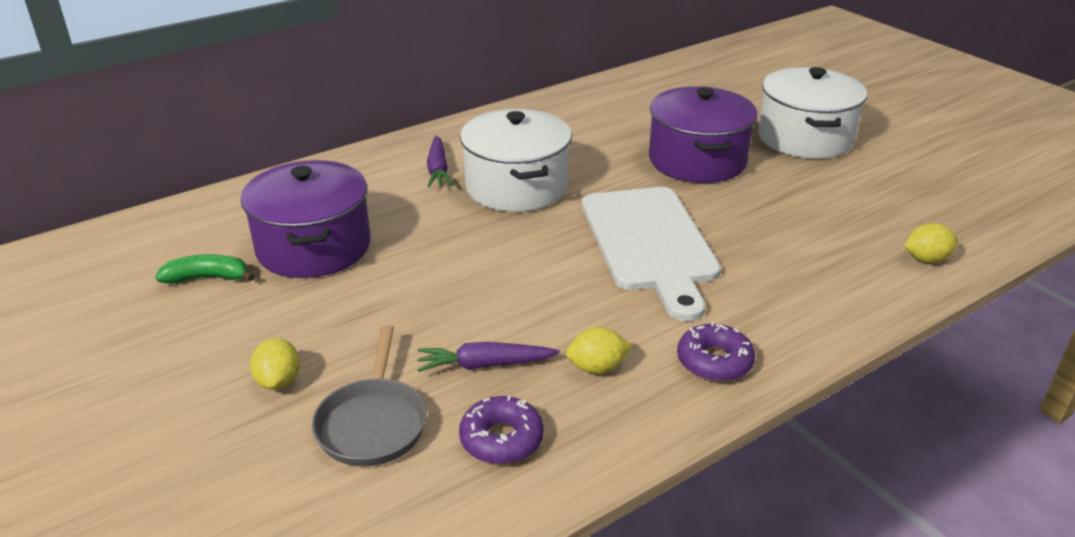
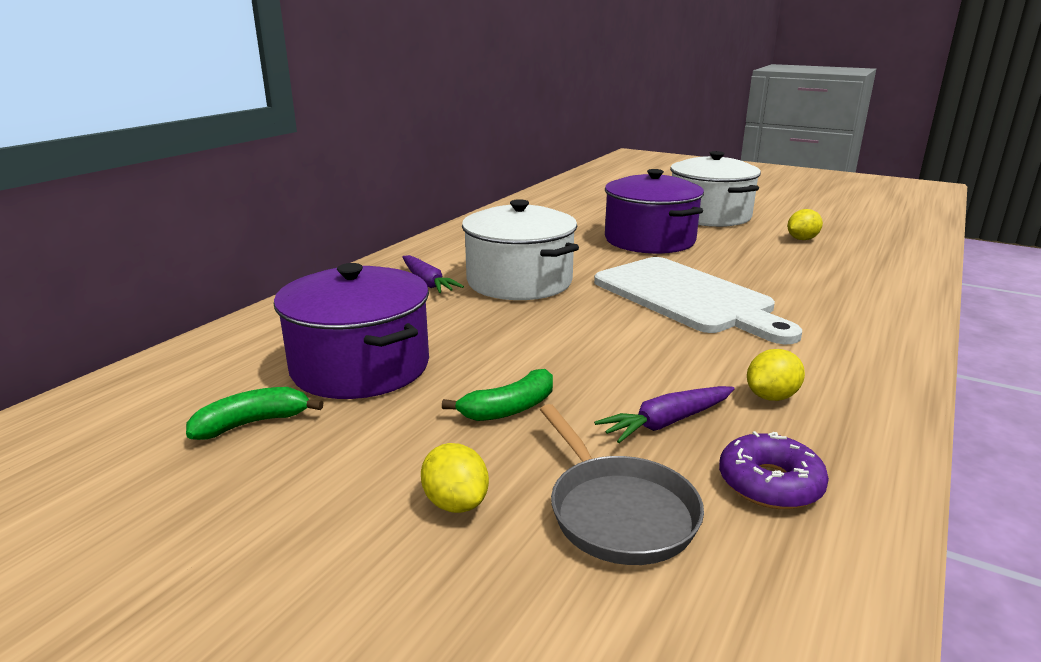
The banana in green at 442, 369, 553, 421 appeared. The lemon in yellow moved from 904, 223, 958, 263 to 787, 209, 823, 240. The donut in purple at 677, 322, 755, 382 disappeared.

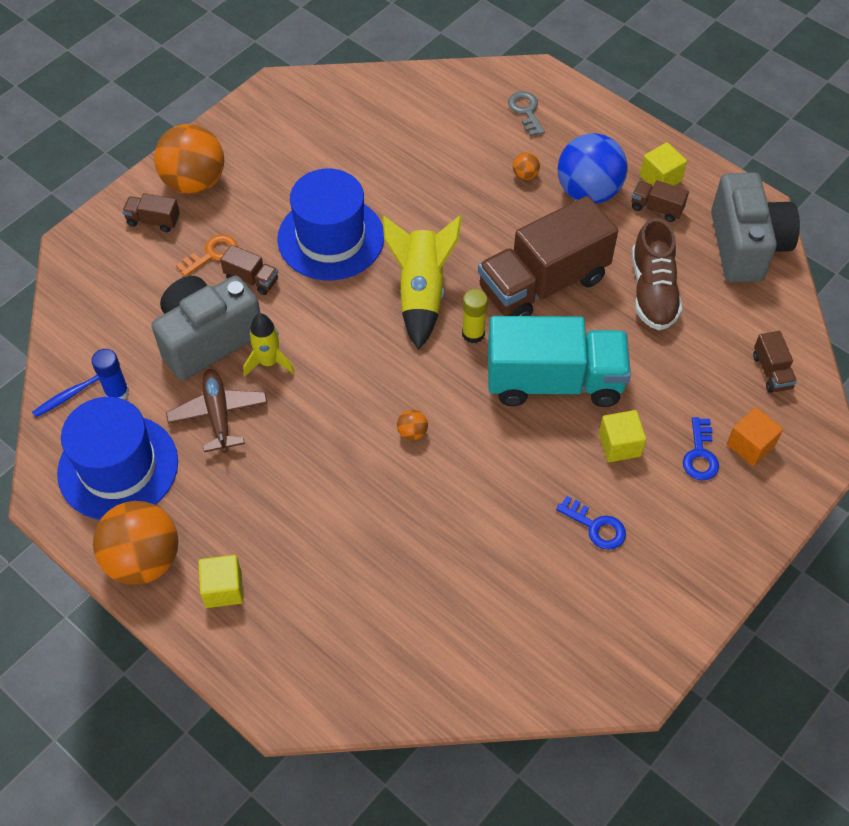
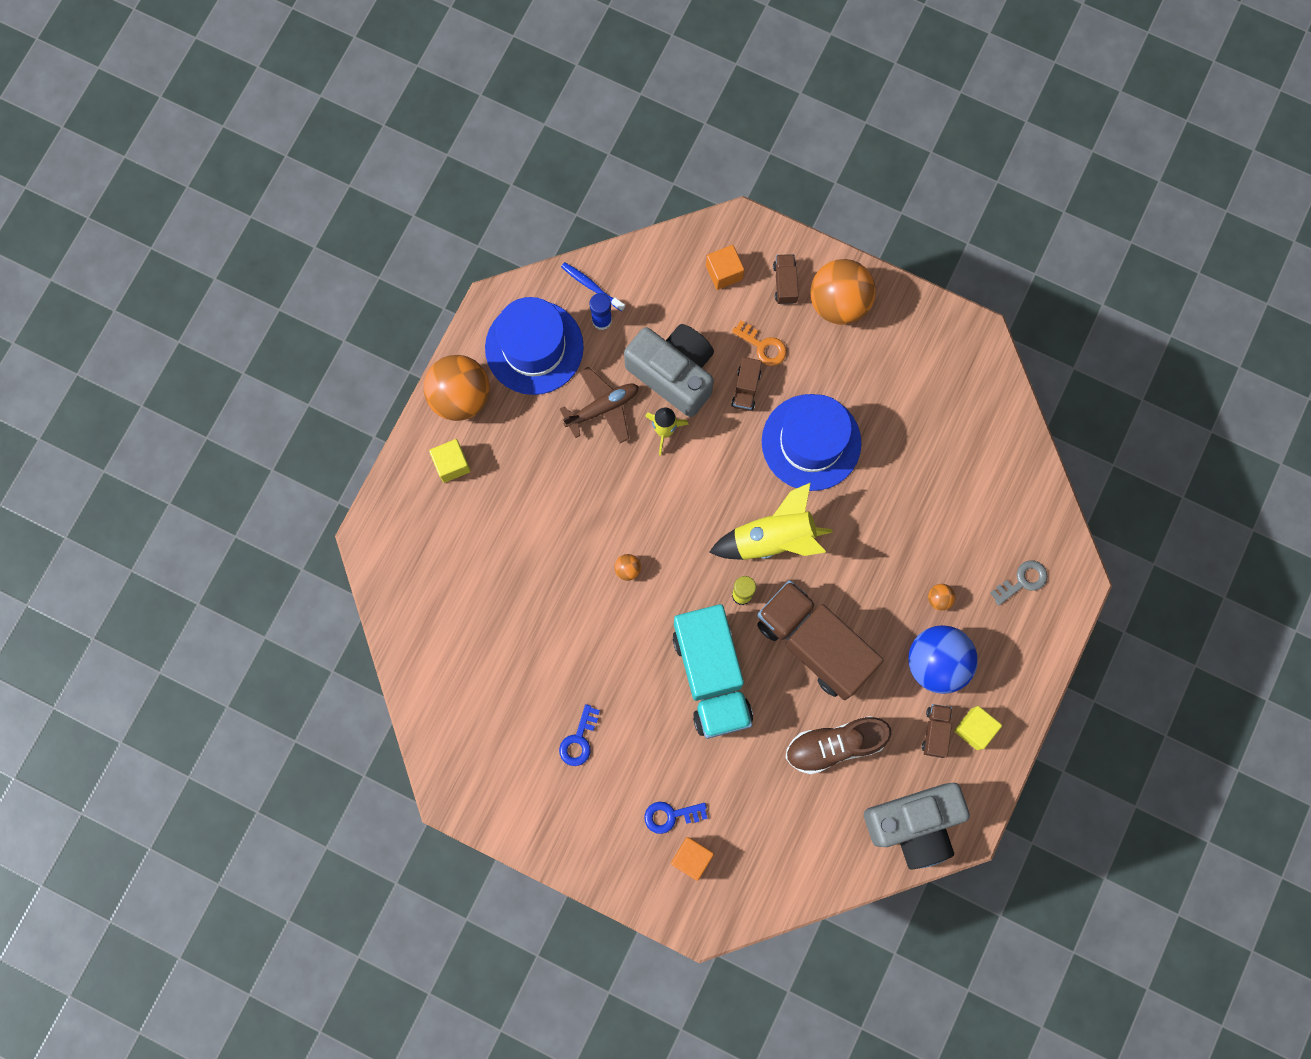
The cube in orange at 706, 245, 744, 290 appeared. The cube in yellow at 599, 410, 646, 462 disappeared. The truck in brown at 753, 331, 797, 393 disappeared.

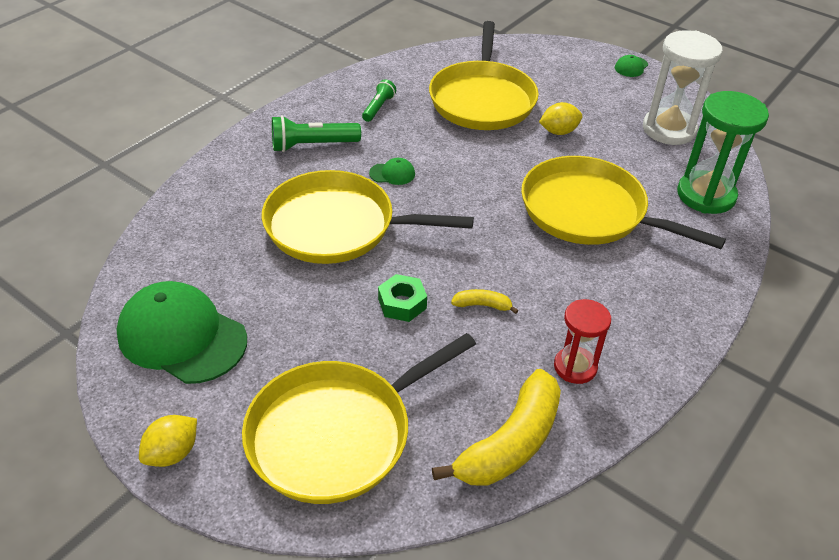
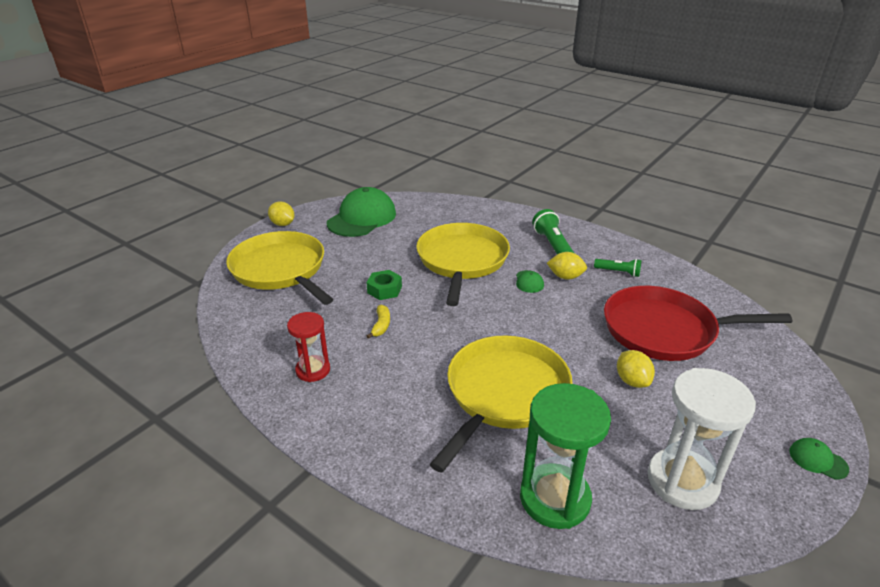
The lemon in yellow at 547, 252, 587, 280 appeared. The pan in yellow at 429, 21, 539, 130 became the pan in red at 604, 286, 792, 361. The banana in yellow at 432, 369, 561, 486 disappeared.

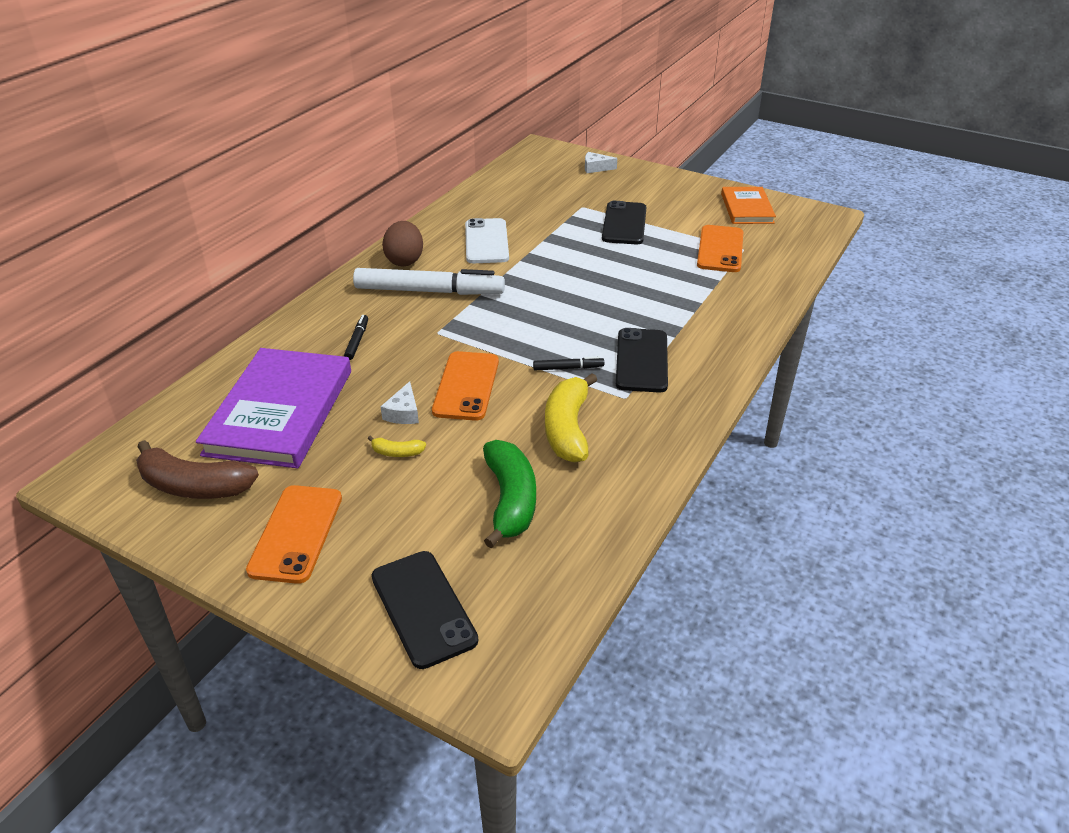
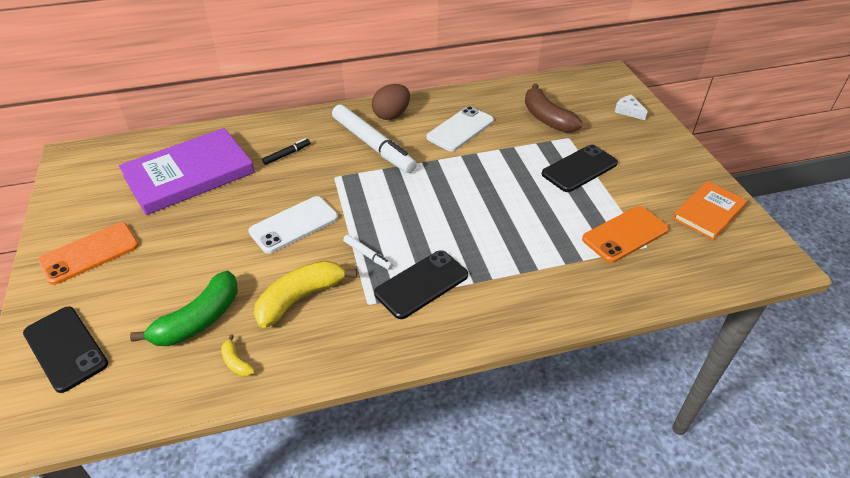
The phone in black at 372, 551, 478, 669 turned 60 degrees counterclockwise. The banana in yellow moved from 368, 436, 426, 457 to 221, 335, 255, 377. The phone in orange at 432, 351, 499, 421 became the phone in white at 248, 196, 338, 254. The marker in black at 533, 356, 604, 370 became the marker in white at 343, 235, 393, 270. The banana in brown moved from 136, 440, 259, 499 to 525, 83, 583, 133. The cheese in white at 381, 381, 419, 424 disappeared.

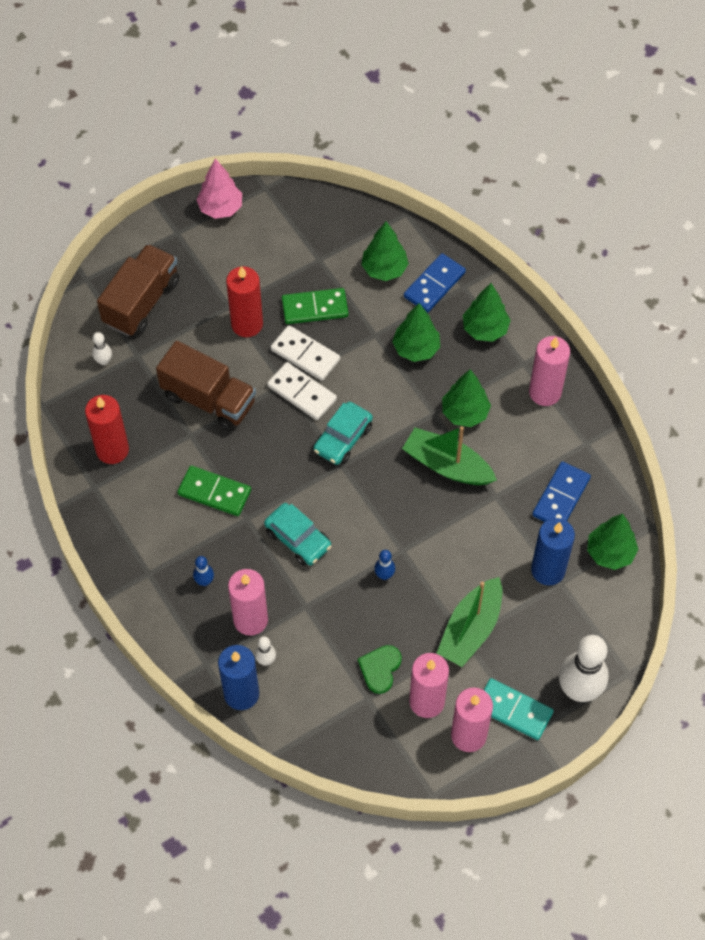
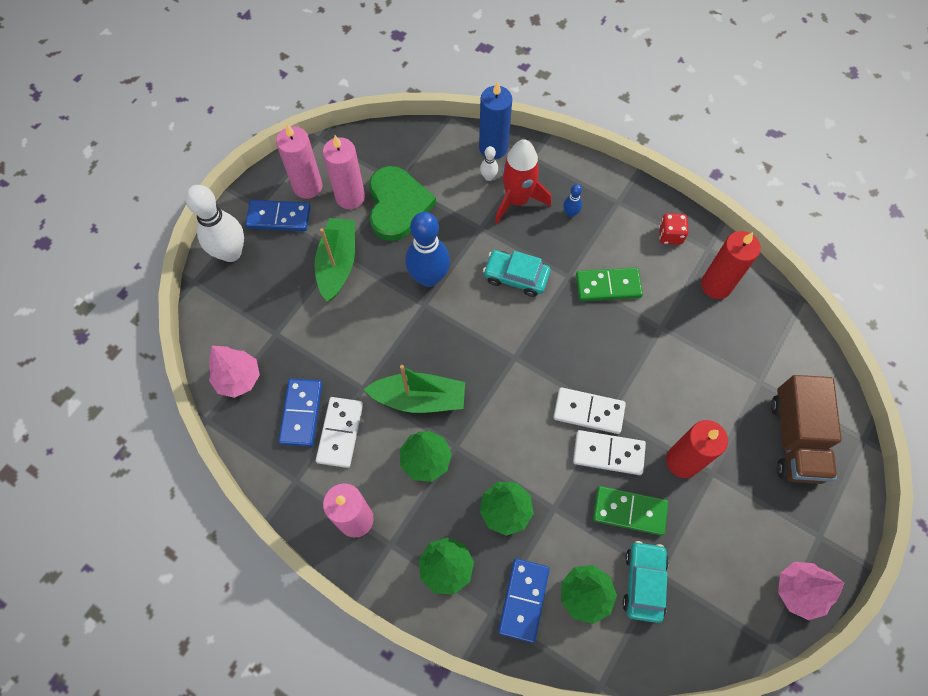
The tree in green at 587, 513, 639, 570 became the tree in pink at 209, 346, 260, 398. The domino in turquoise at 484, 678, 554, 740 became the domino in blue at 245, 200, 311, 231. The domino in white at 316, 397, 363, 468 appeared. The heart in green at 358, 645, 402, 694 changed to 1.86 times the size. The bowling pin in blue at 374, 550, 395, 580 changed to 2.26 times the size. The candle in pink at 228, 569, 268, 636 was replaced by the rocket in red at 495, 139, 552, 224. The domino in green at 282, 288, 348, 324 turned 45 degrees clockwise. The car in turquoise moved from 313, 402, 373, 465 to 622, 541, 669, 623. The dice in red at 659, 213, 689, 245 appeared. The bowling pin in white at 92, 332, 112, 365 disappeared. The truck in brown at 156, 341, 256, 431 disappeared. The candle in blue at 531, 518, 575, 586 disappeared.

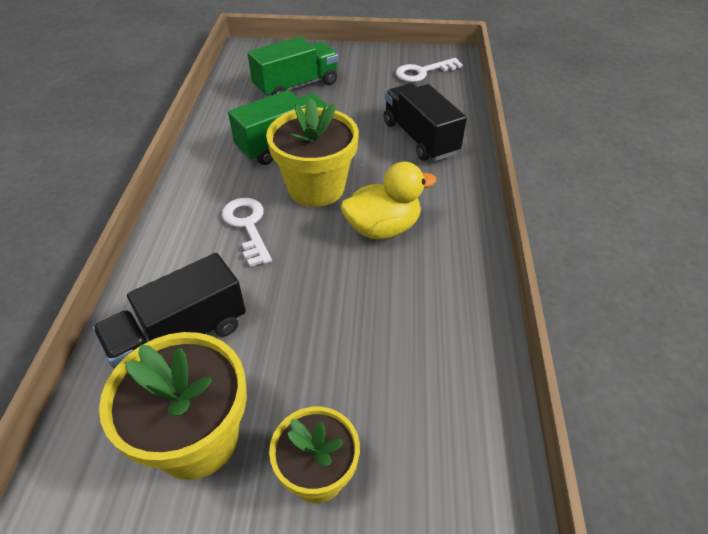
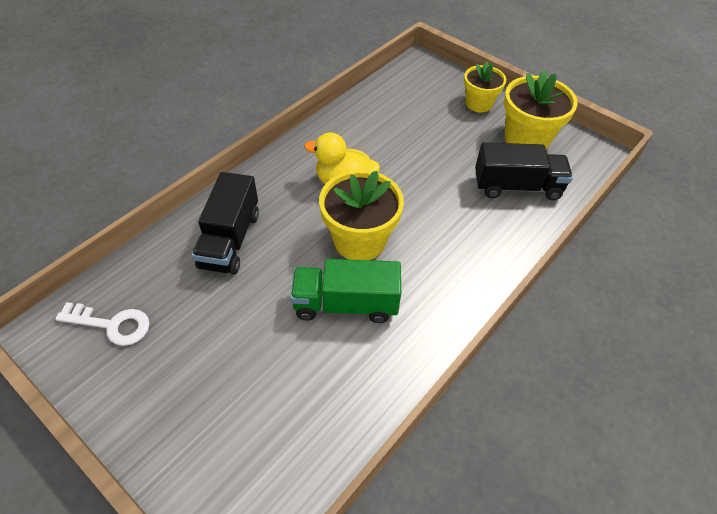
The key in white at 222, 198, 272, 267 disappeared. The truck in green at 248, 37, 338, 98 disappeared.

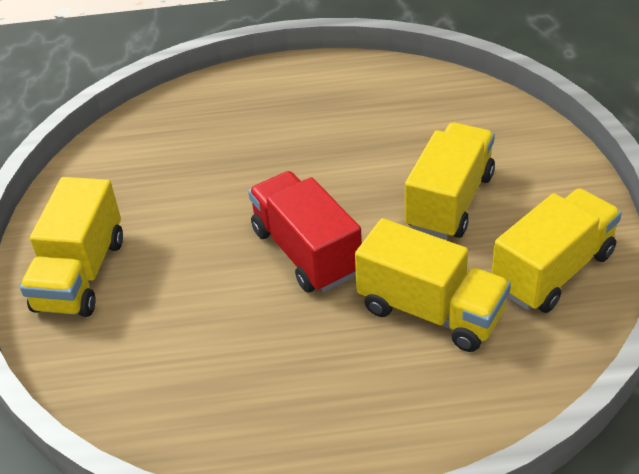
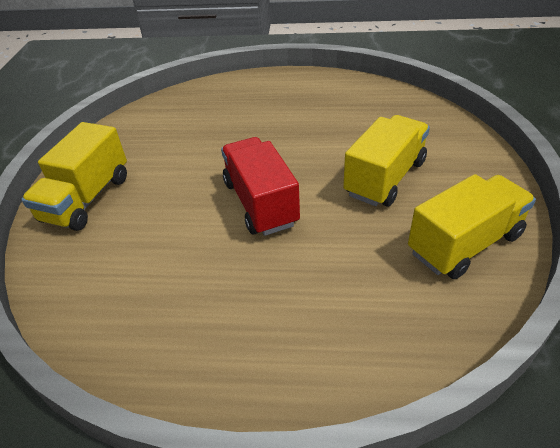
The truck in yellow at 355, 218, 511, 352 disappeared.

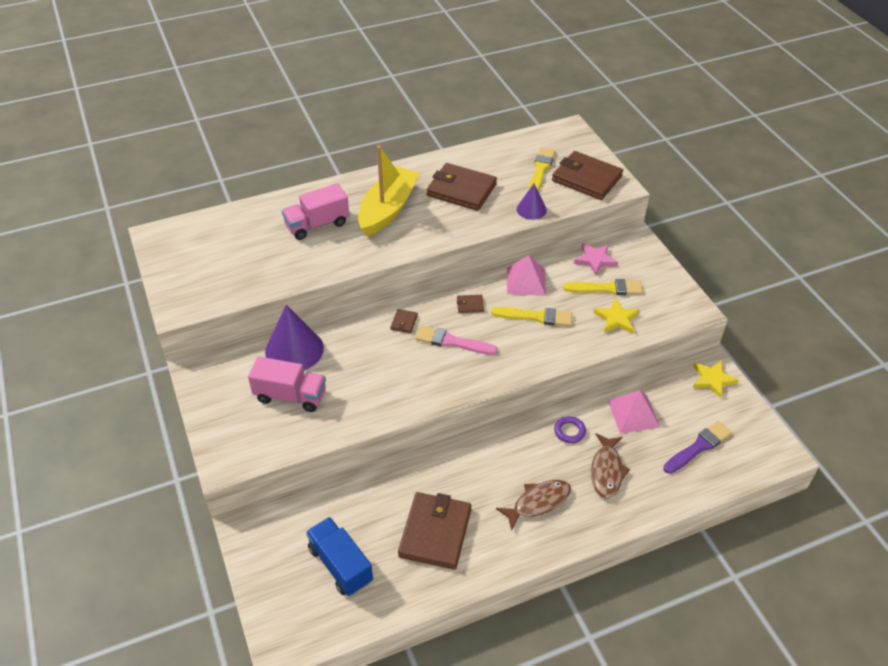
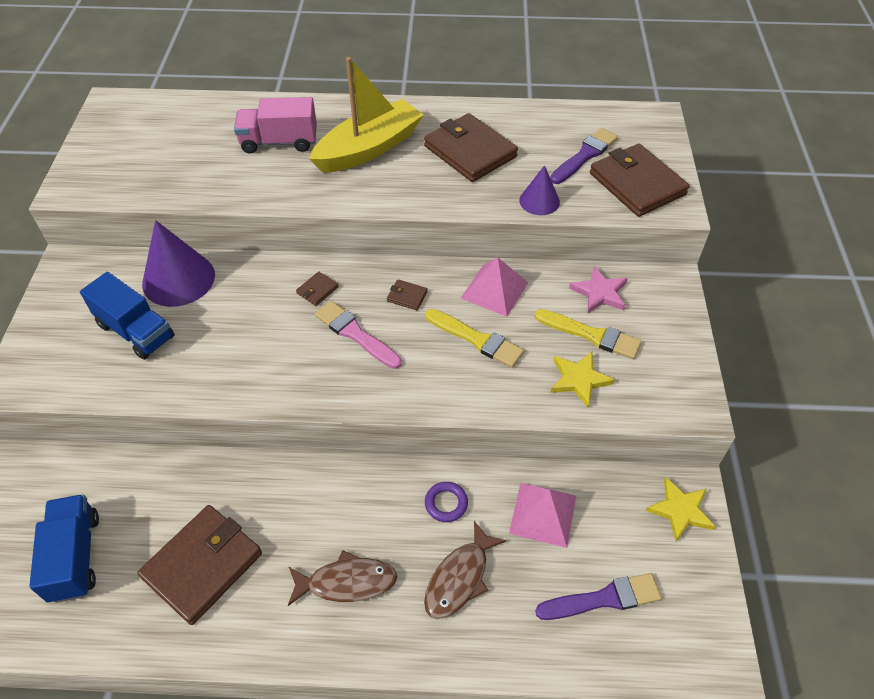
The truck in pink at 248, 356, 326, 412 became the truck in blue at 80, 272, 175, 360. The brush in yellow at 528, 147, 555, 192 became the brush in purple at 550, 128, 618, 184.

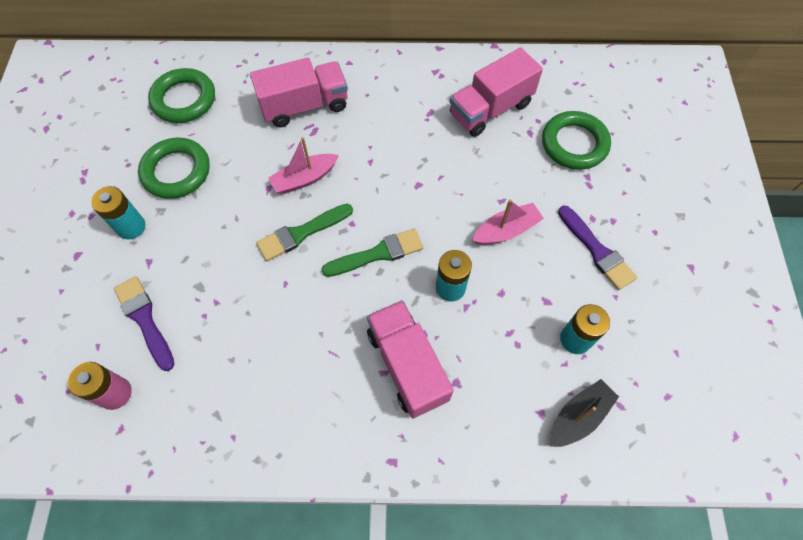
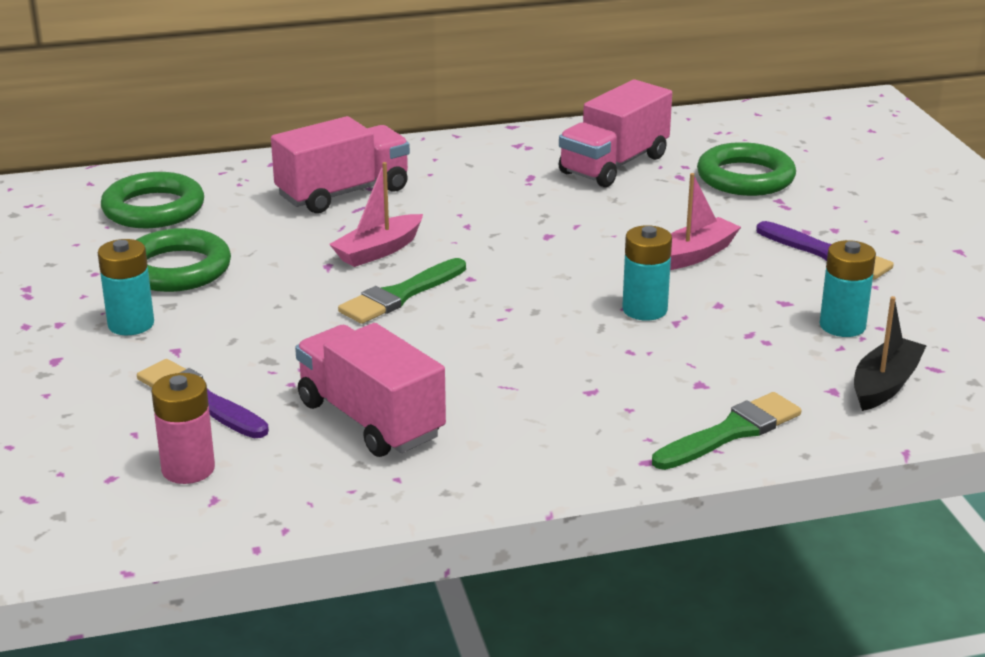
The truck in pink moved from 367, 300, 454, 418 to 295, 323, 446, 457. The brush in green moved from 321, 229, 424, 277 to 652, 392, 802, 470.

